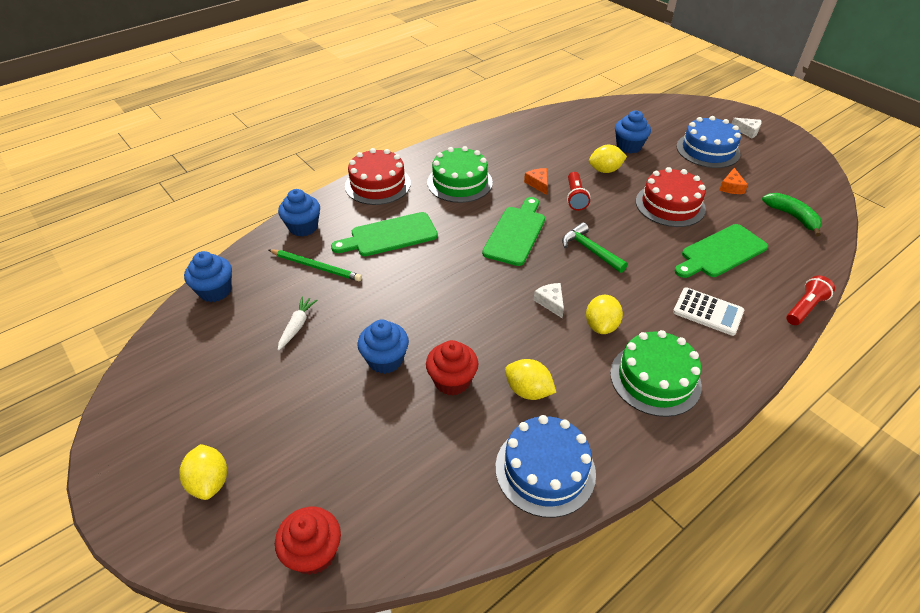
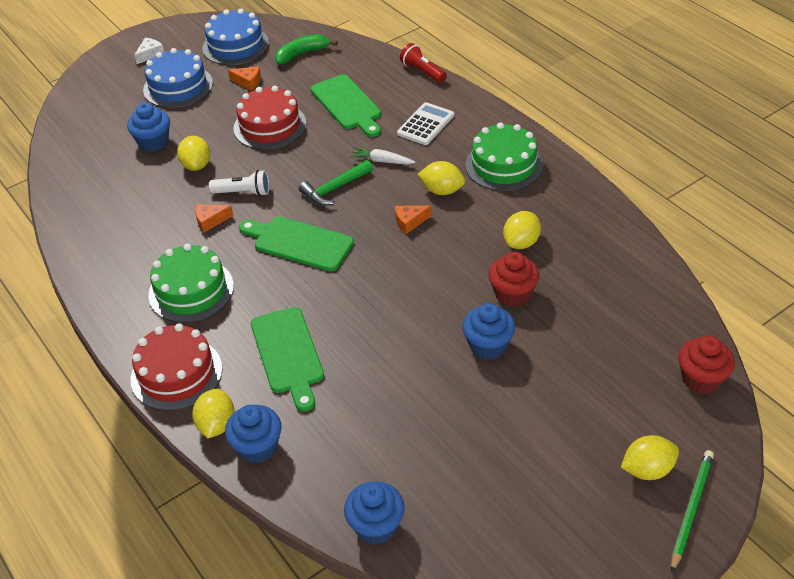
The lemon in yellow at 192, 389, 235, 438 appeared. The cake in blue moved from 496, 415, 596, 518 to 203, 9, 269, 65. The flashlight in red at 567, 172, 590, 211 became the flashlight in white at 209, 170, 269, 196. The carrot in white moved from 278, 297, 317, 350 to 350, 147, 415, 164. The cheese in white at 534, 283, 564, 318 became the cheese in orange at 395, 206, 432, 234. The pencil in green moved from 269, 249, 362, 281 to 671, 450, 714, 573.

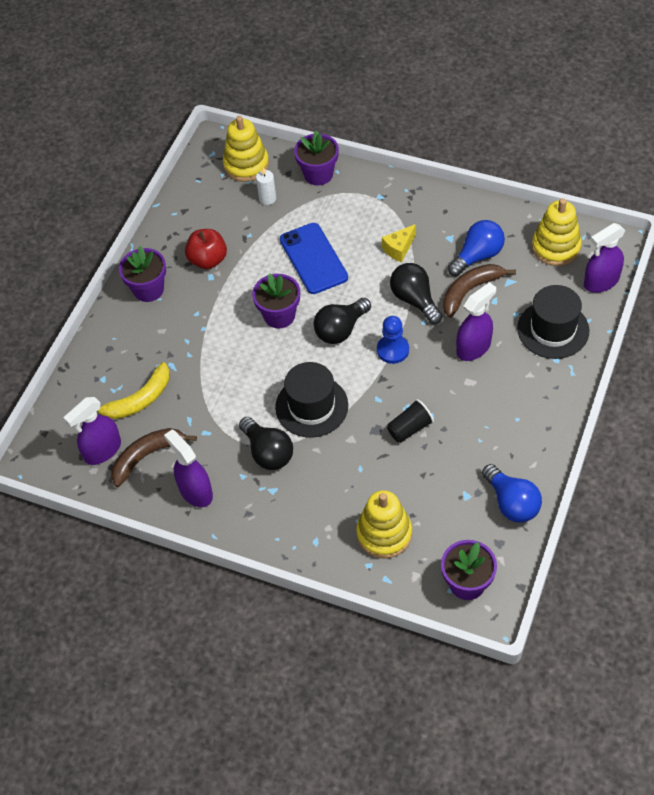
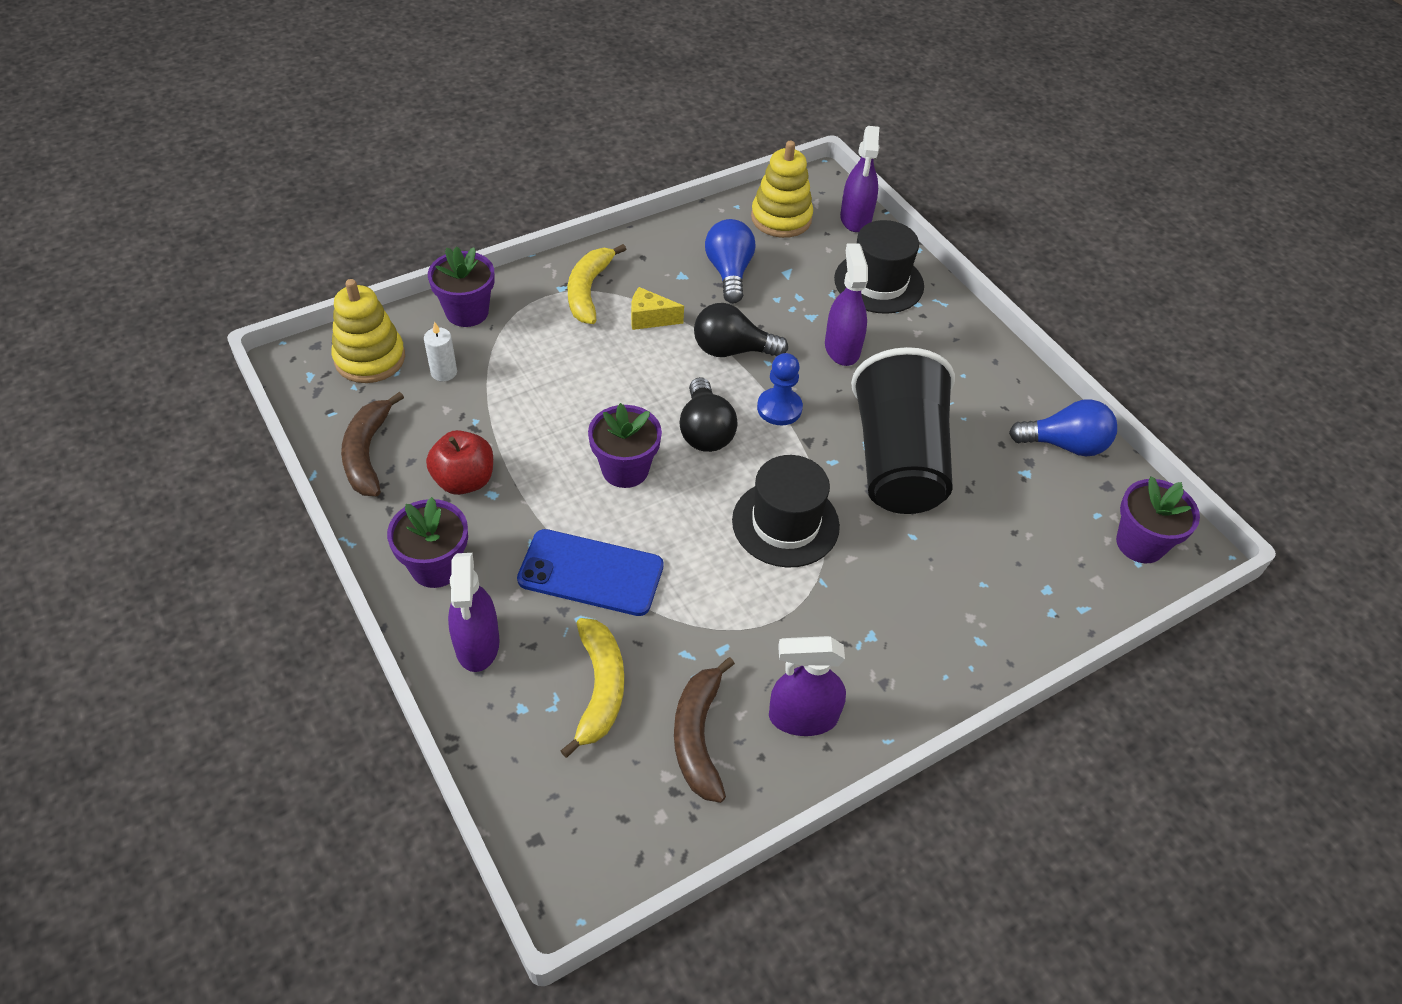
The banana in brown moved from 443, 264, 516, 318 to 341, 392, 404, 496. The spray bottle in purple moved from 63, 397, 121, 465 to 448, 553, 500, 672. The phone in blue moved from 280, 223, 348, 294 to 517, 529, 664, 616. The banana in yellow at 568, 244, 626, 324 appeared. The cheese in yellow at 382, 224, 416, 262 turned 105 degrees clockwise. The cup in black at 387, 399, 434, 443 changed to 2.49 times the size. The light bulb in black at 239, 417, 293, 470 disappeared. The stacking toy in yellow at 356, 490, 412, 559 disappeared.

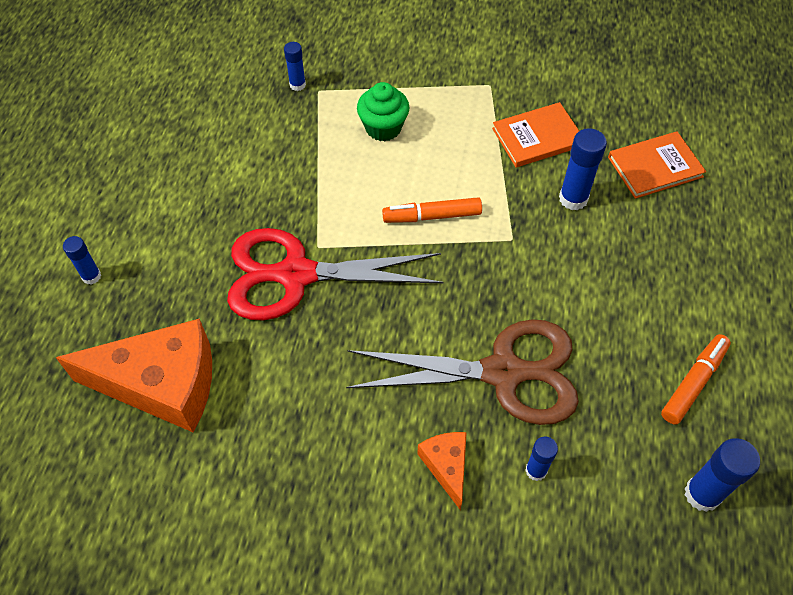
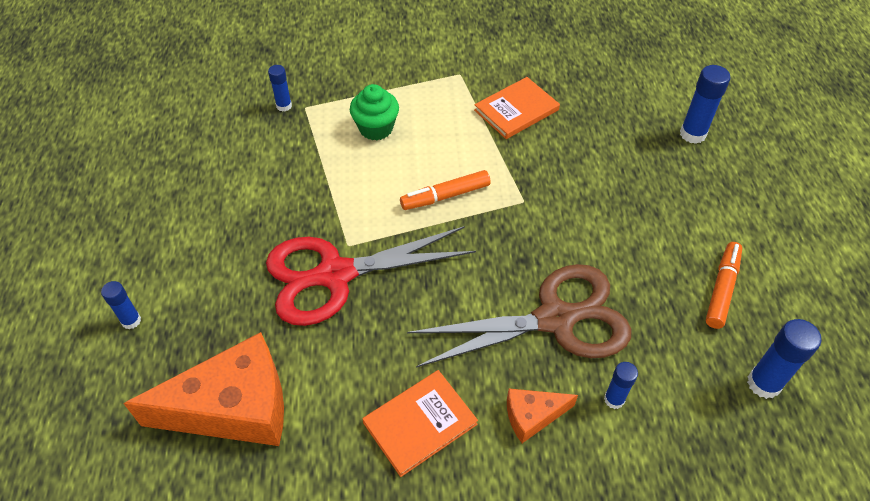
The book in orange moved from 608, 131, 706, 199 to 362, 370, 478, 477. The cheese in orange at 417, 432, 467, 510 turned 75 degrees counterclockwise. The glue stick in blue moved from 559, 128, 607, 210 to 680, 65, 731, 144.

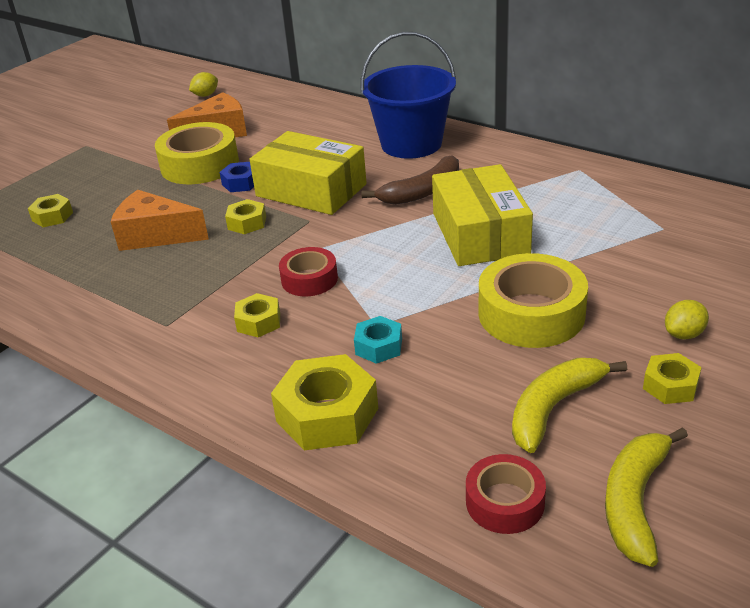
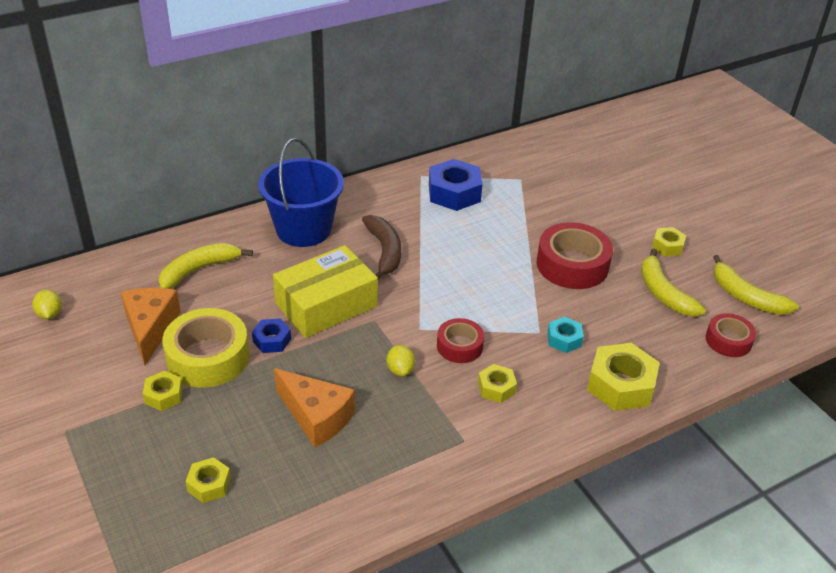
The nut in yellow moved from 225, 199, 266, 234 to 143, 371, 183, 411. The banana in yellow at 159, 243, 253, 289 appeared. The cheese in orange at 110, 190, 209, 251 turned 90 degrees counterclockwise. The lemon in yellow moved from 665, 300, 709, 339 to 387, 345, 415, 376. The nut in blue at 429, 159, 483, 211 appeared. The tape in yellow at 479, 253, 588, 348 became the tape in red at 536, 222, 613, 289. The box in yellow at 432, 164, 533, 266 disappeared.

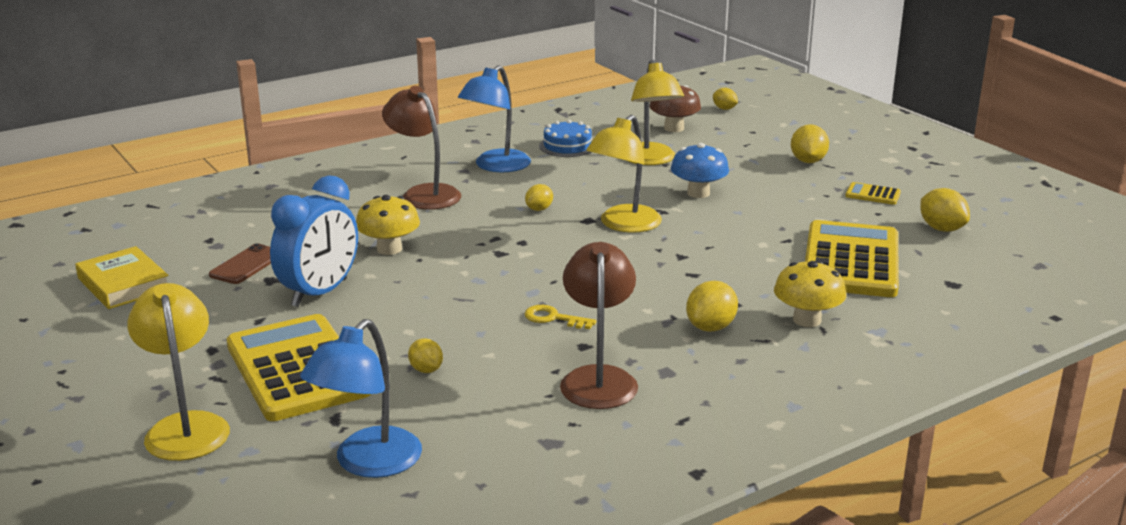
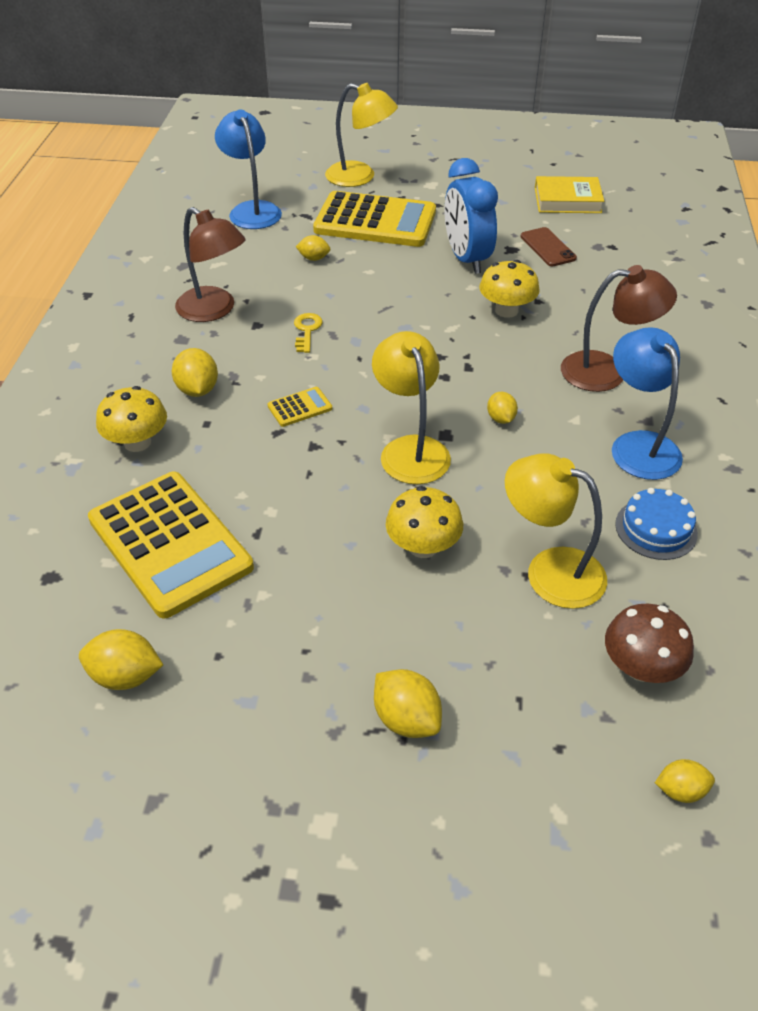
The calculator in yellow moved from 845, 182, 901, 205 to 267, 387, 332, 427. The key in yellow at 525, 305, 596, 329 turned 60 degrees counterclockwise. The mushroom in blue at 671, 143, 729, 198 became the mushroom in yellow at 386, 486, 463, 558.

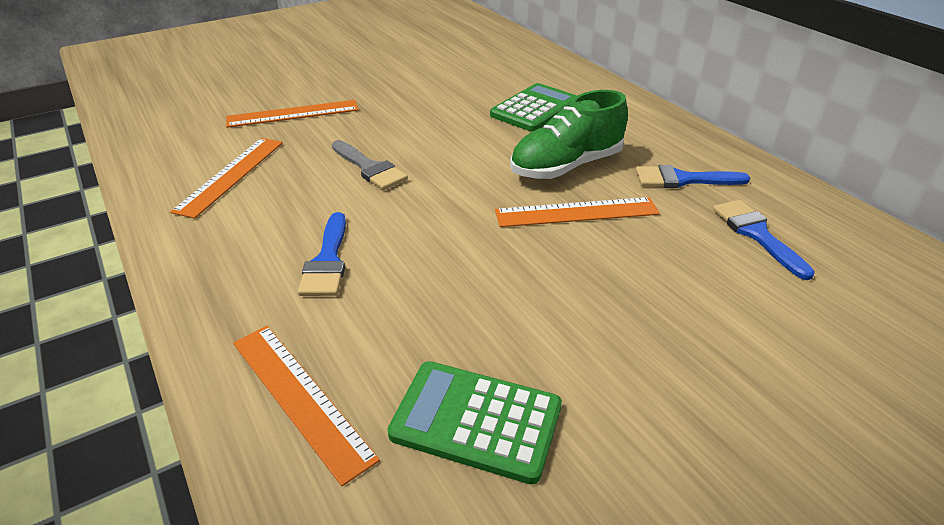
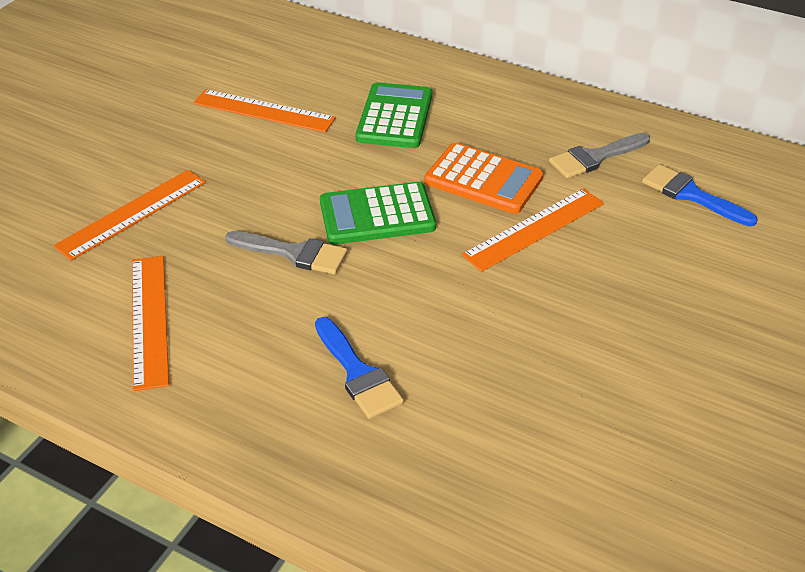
The ruler in orange moved from 233, 326, 380, 486 to 193, 89, 336, 133. The calculator in green moved from 387, 361, 562, 484 to 320, 182, 436, 244. The shoe in green at 510, 90, 628, 179 was replaced by the calculator in orange at 424, 143, 544, 214. The brush in blue at 636, 165, 750, 188 became the brush in grey at 549, 133, 650, 178.

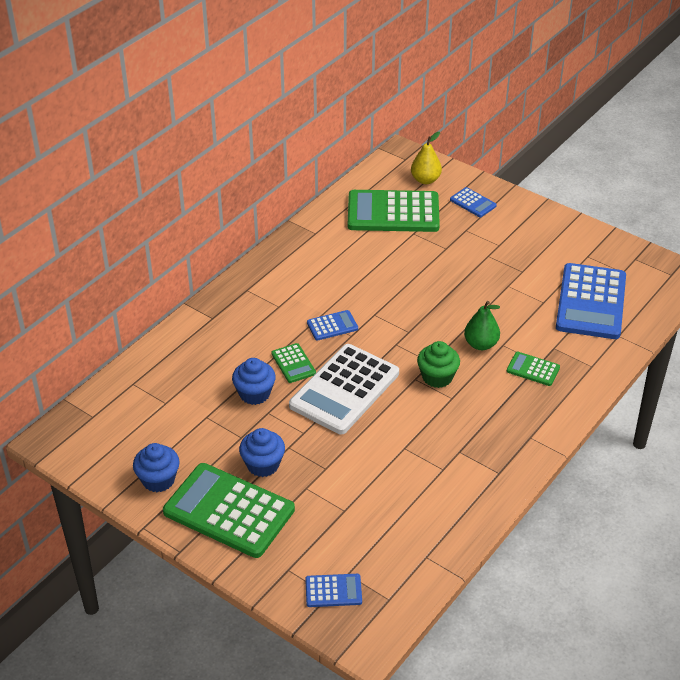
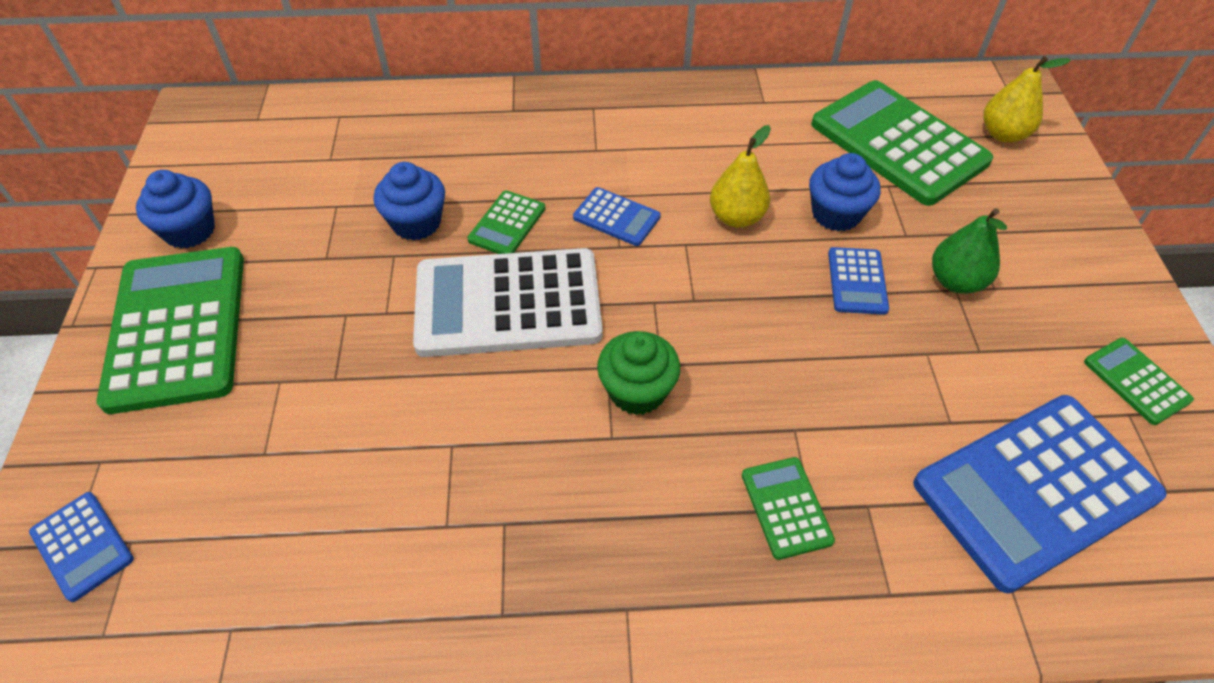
The pear in yellow at 710, 125, 771, 228 appeared. The cupcake in blue moved from 239, 428, 285, 477 to 809, 153, 881, 231. The calculator in blue moved from 450, 187, 497, 217 to 828, 247, 889, 315. The pear in green moved from 464, 301, 500, 350 to 932, 208, 1007, 294. The calculator in green at 1084, 338, 1194, 425 appeared.

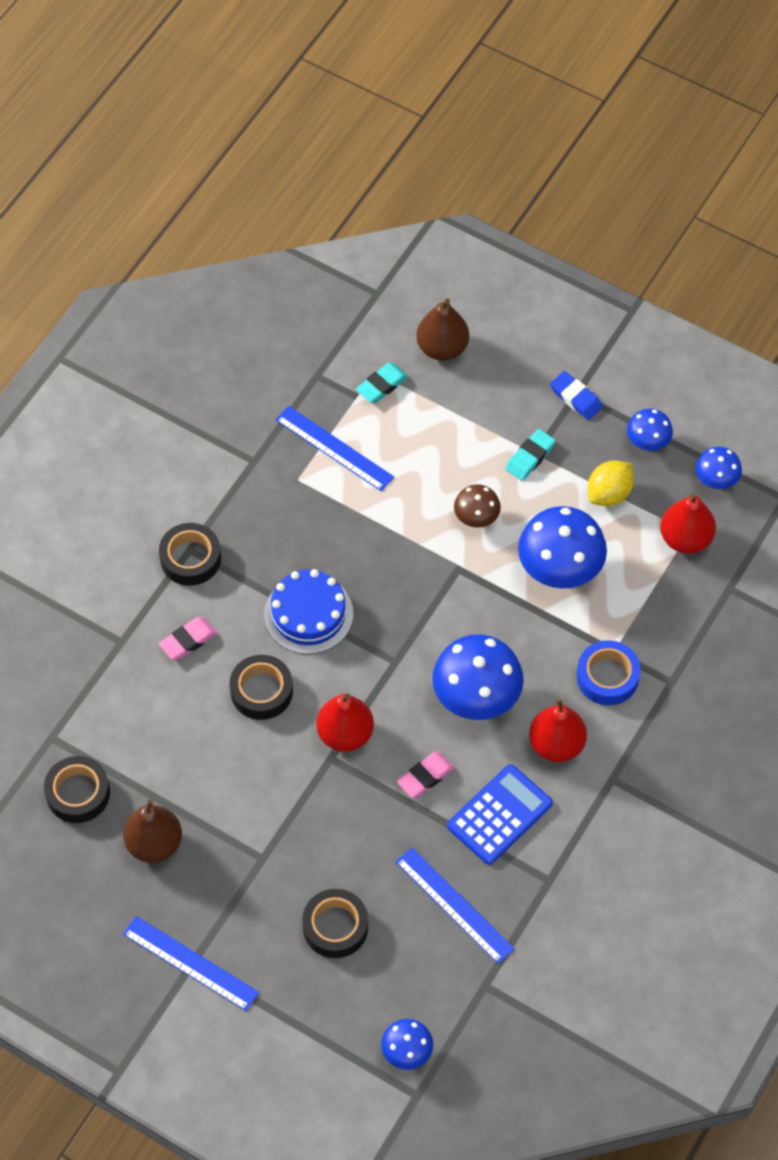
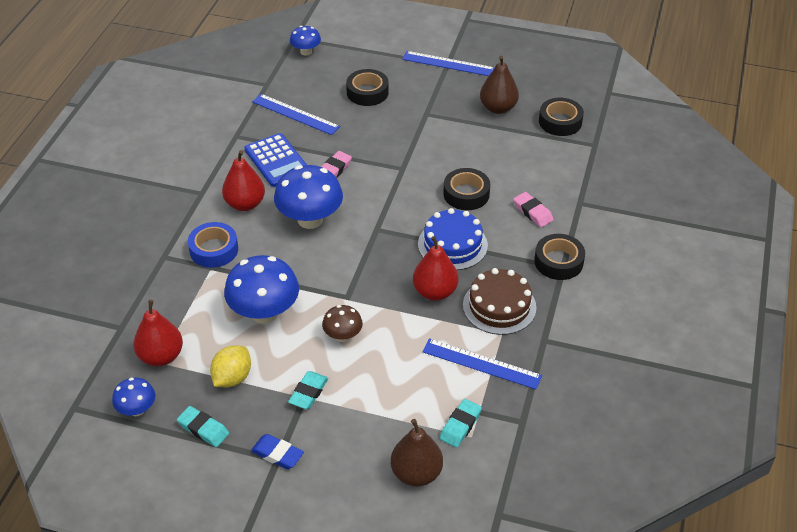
The mushroom in blue at 627, 409, 673, 451 was replaced by the eraser in turquoise at 177, 406, 229, 447. The calculator in blue at 447, 764, 553, 865 turned 60 degrees counterclockwise. The pear in red moved from 316, 693, 374, 752 to 413, 236, 458, 301. The cake in brown at 463, 268, 537, 335 appeared. The eraser in pink at 159, 617, 217, 660 turned 75 degrees counterclockwise.

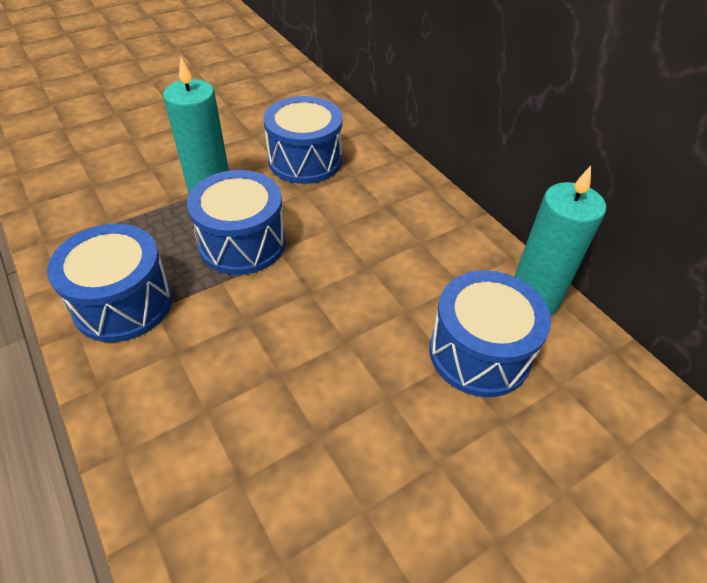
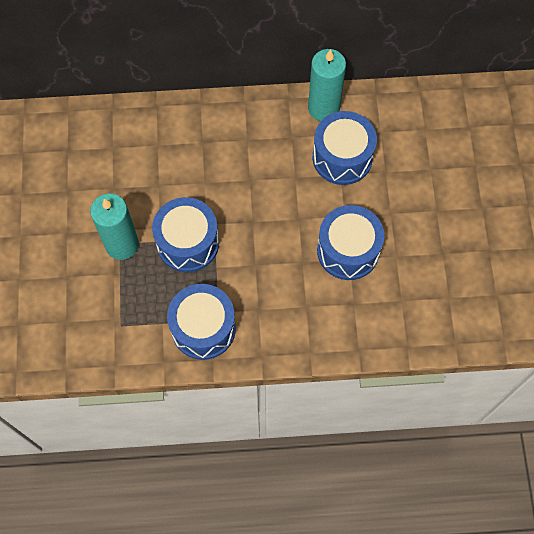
The drum in blue moved from 263, 96, 343, 184 to 317, 205, 384, 280.

